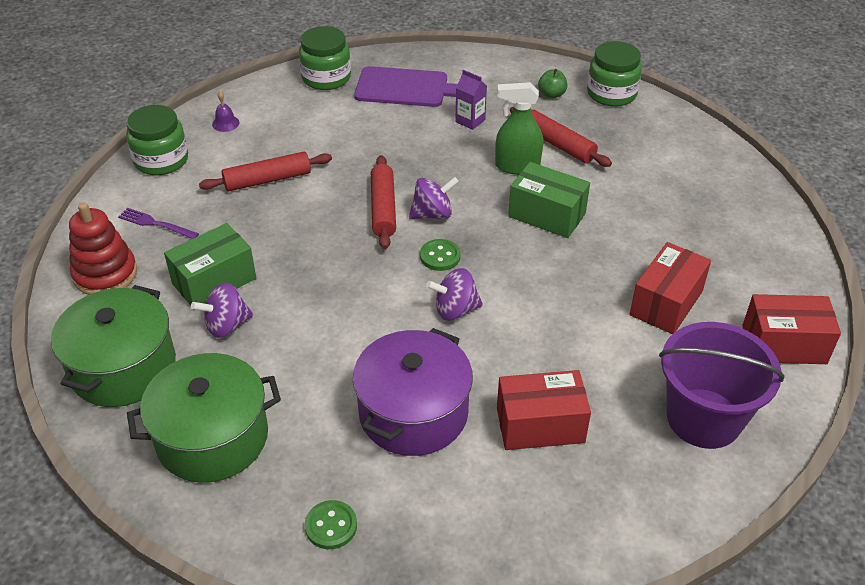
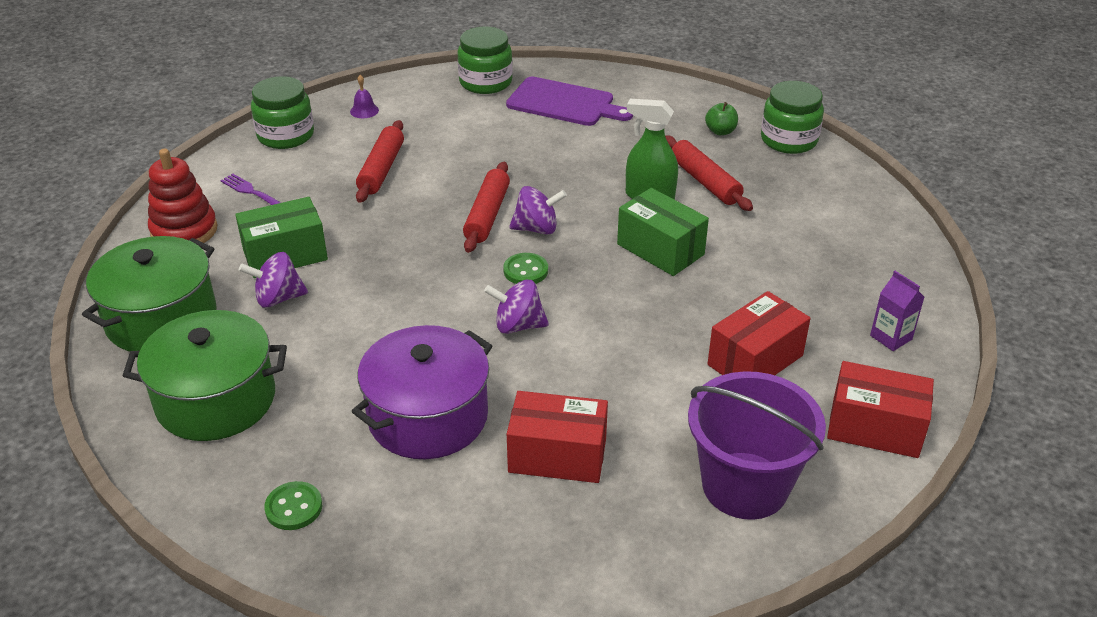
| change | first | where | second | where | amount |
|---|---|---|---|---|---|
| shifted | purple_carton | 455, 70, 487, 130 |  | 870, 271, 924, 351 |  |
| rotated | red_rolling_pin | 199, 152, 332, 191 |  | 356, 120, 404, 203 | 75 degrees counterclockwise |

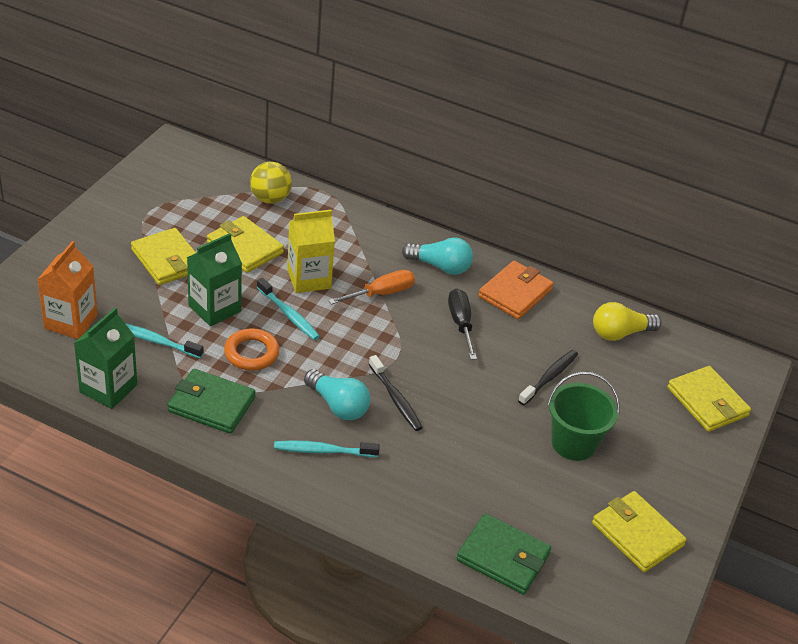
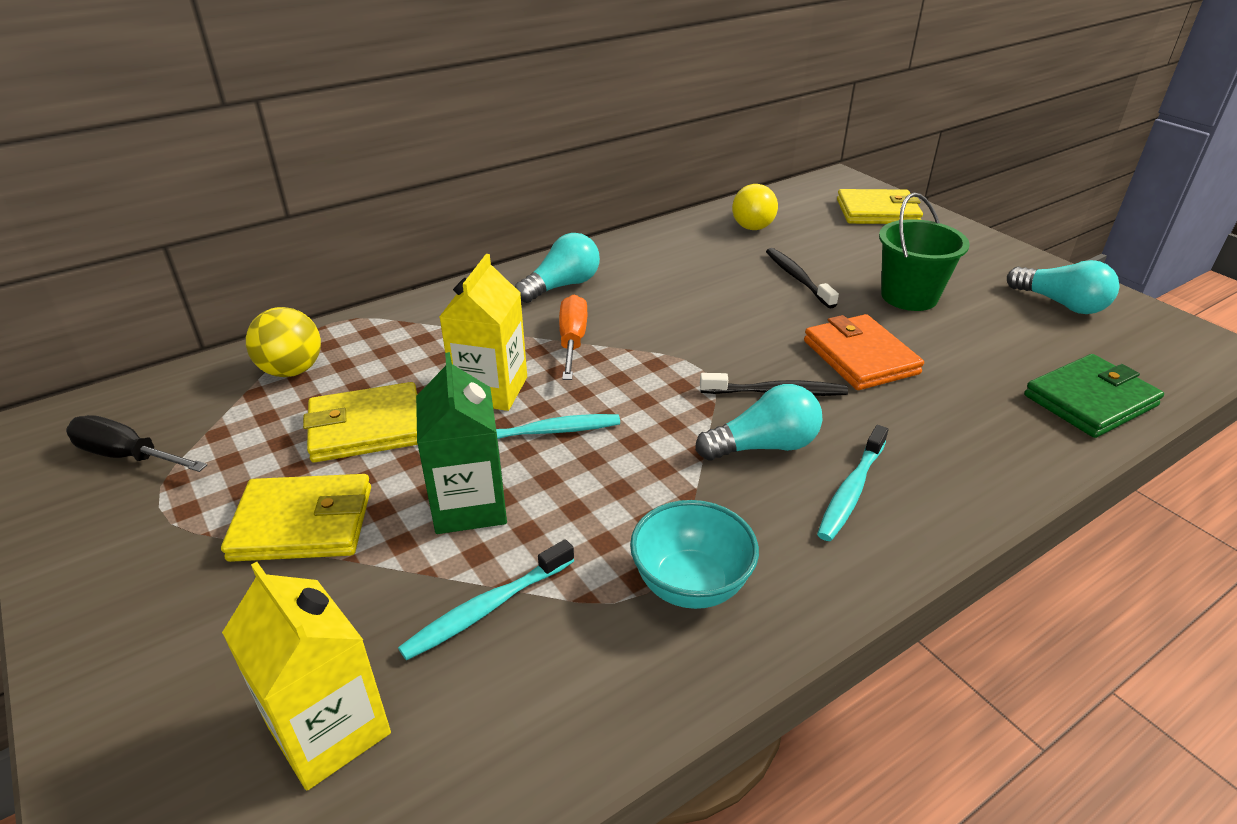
| change | first | where | second | where | amount |
|---|---|---|---|---|---|
| gone | green_carton | 74, 307, 137, 409 |  |  |  |
| gone | orange_ring | 224, 329, 280, 371 |  |  |  |
| shifted | black_screwdriver | 448, 289, 477, 360 |  | 66, 415, 207, 472 |  |
| shifted | orange_wallet | 478, 261, 554, 319 |  | 804, 314, 924, 390 |  |
| swapped | green_wallet | 168, 369, 256, 434 | turquoise_bowl | 630, 500, 759, 609 |  |
| swapped | yellow_wallet | 592, 491, 687, 573 | turquoise_light_bulb | 1007, 260, 1119, 314 |  |
| repainted | orange_carton | 37, 241, 98, 339 | yellow_carton | 222, 562, 391, 790 |  |

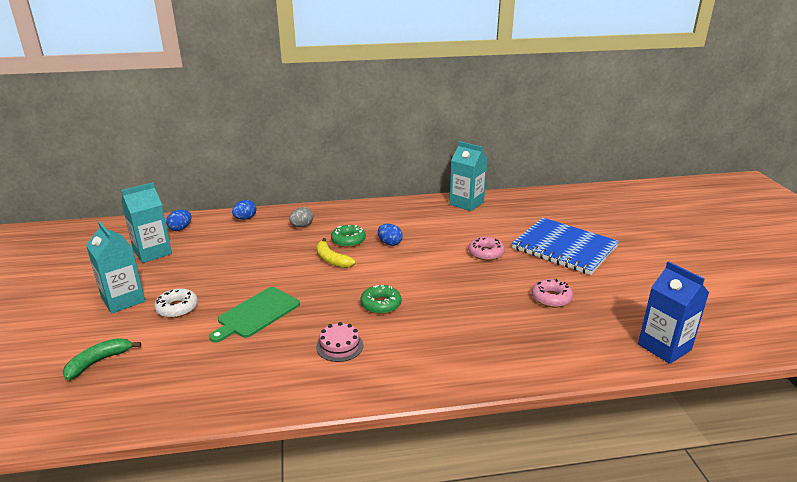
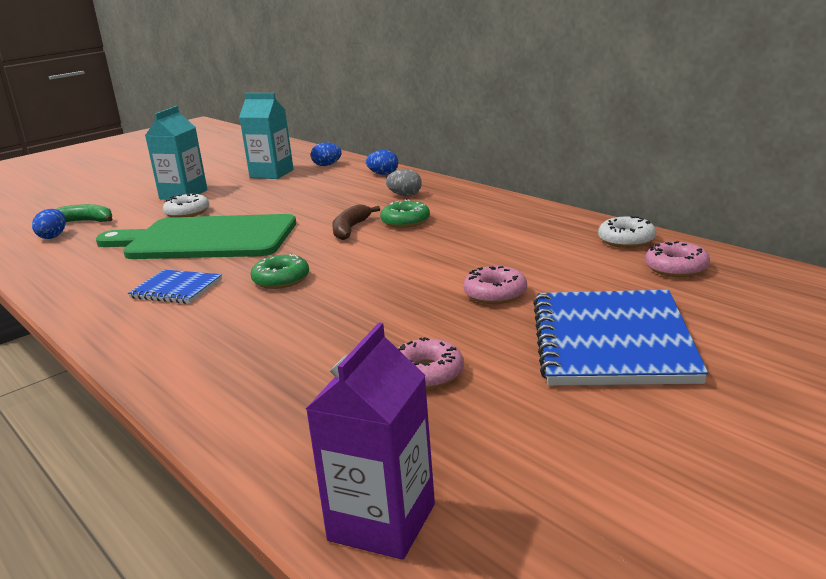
| change | first | where | second | where | amount |
|---|---|---|---|---|---|
| new |  |  | pink_donut | 645, 241, 710, 277 |  |
| shifted | blue_egg | 378, 224, 403, 246 |  | 32, 209, 66, 239 |  |
| swapped | pink_cake | 316, 322, 363, 362 | blue_notebook | 128, 270, 222, 304 |  |
| swapped | turquoise_carton | 449, 141, 487, 211 | white_donut | 598, 216, 656, 248 |  |
| repainted | yellow_banana | 316, 238, 355, 268 | brown_banana | 332, 204, 380, 240 |  |
| repainted | blue_carton | 638, 261, 709, 364 | purple_carton | 306, 323, 435, 560 |  |
| scaled | green_cutting_board | 209, 287, 300, 342 |  | 96, 214, 296, 259 | x1.75 |

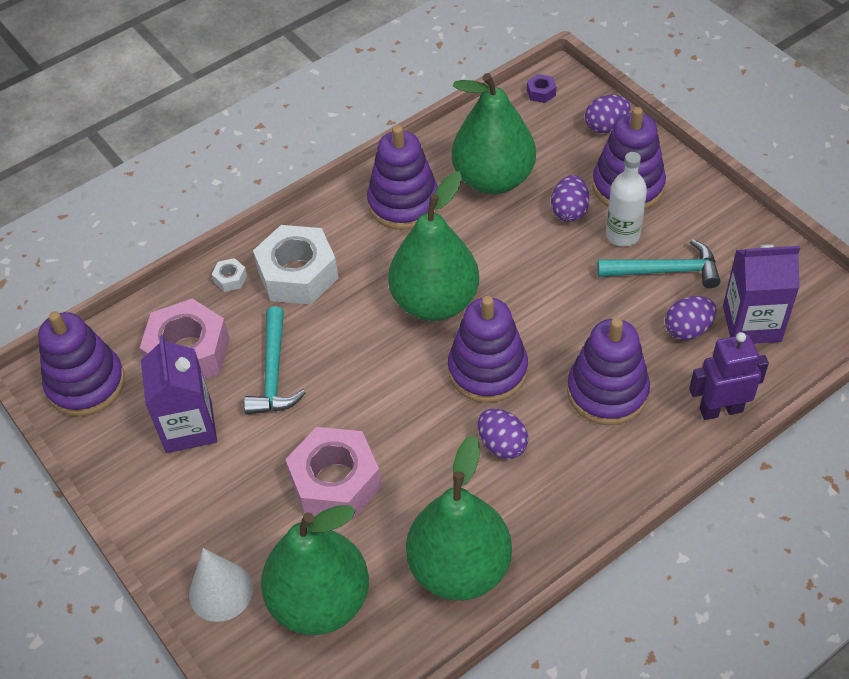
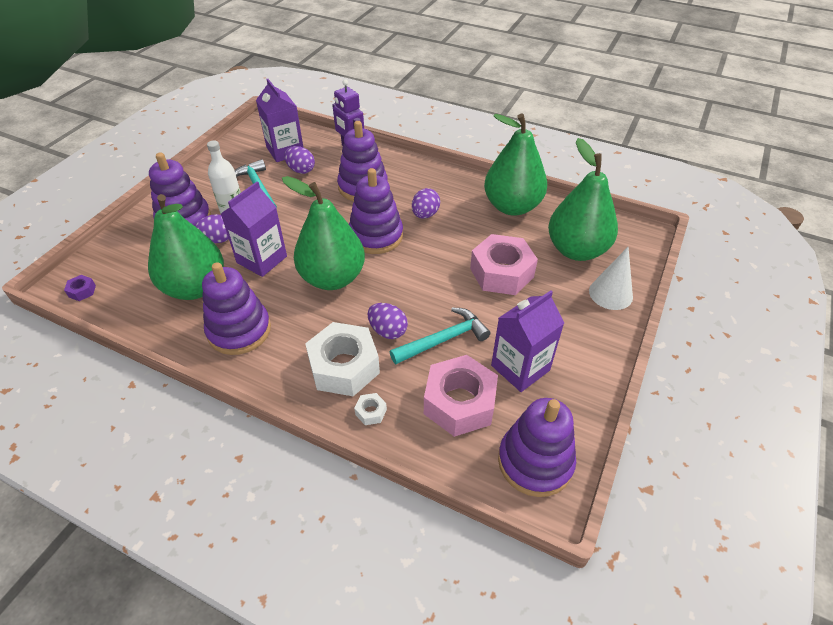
| change | first | where | second | where | amount |
|---|---|---|---|---|---|
| new |  |  | purple_carton | 221, 182, 287, 277 |  |
| shifted | purple_egg | 585, 95, 630, 133 |  | 368, 303, 408, 339 |  |

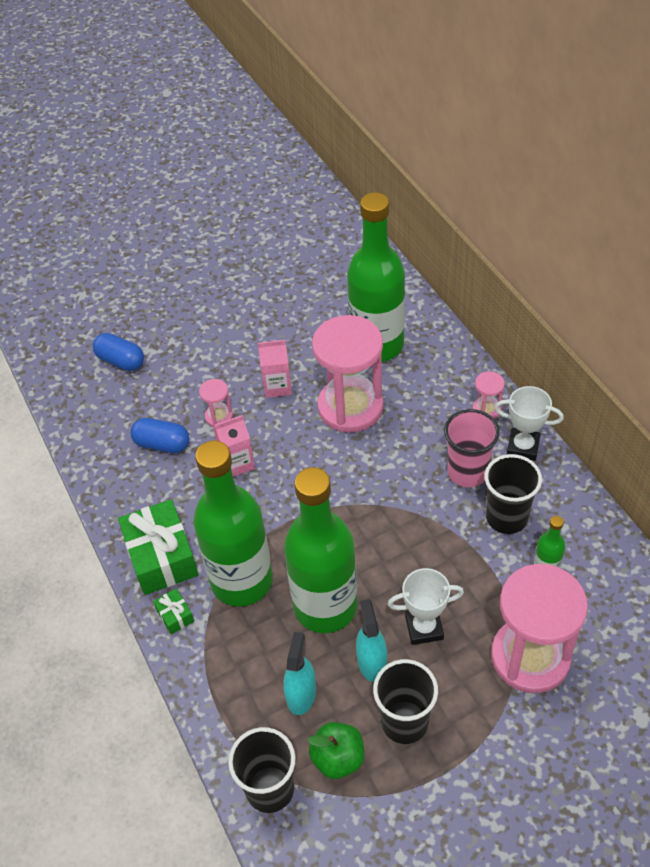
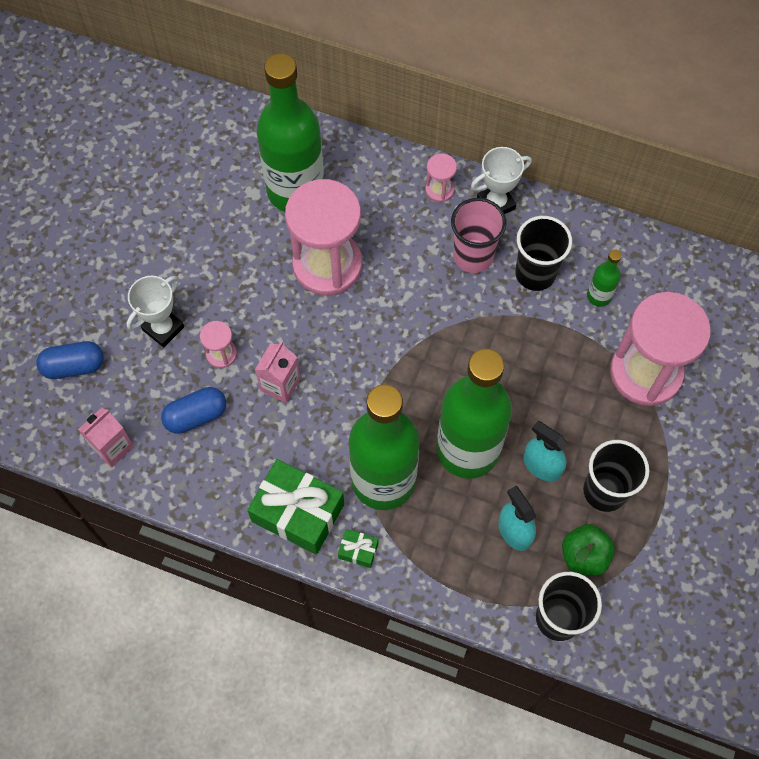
| change | first | where | second | where | amount |
|---|---|---|---|---|---|
| shifted | pink_carton | 258, 340, 292, 398 |  | 78, 407, 134, 468 |  |
| shifted | white_trophy | 388, 568, 464, 645 |  | 127, 276, 184, 347 |  |

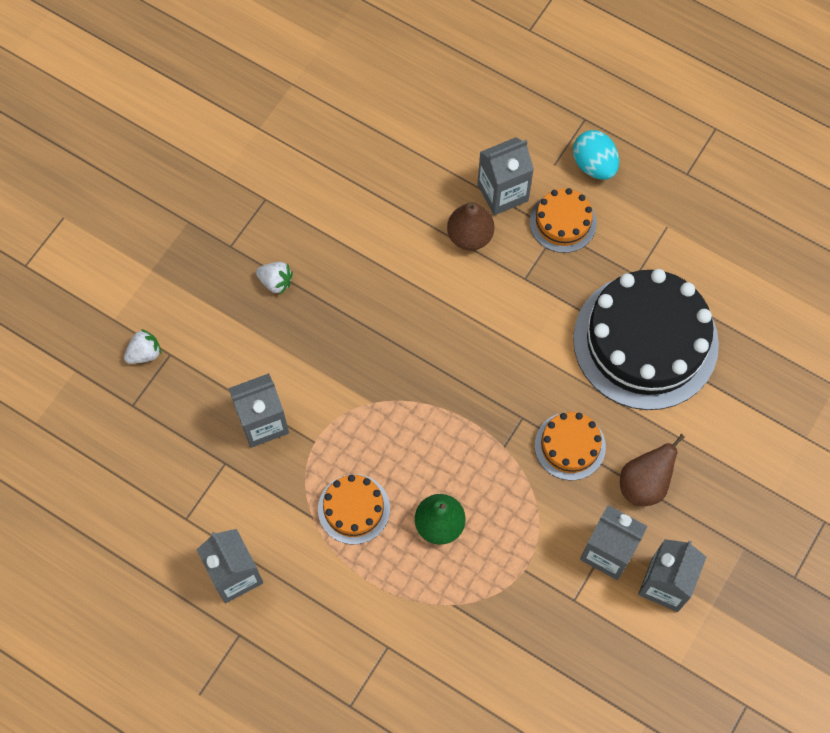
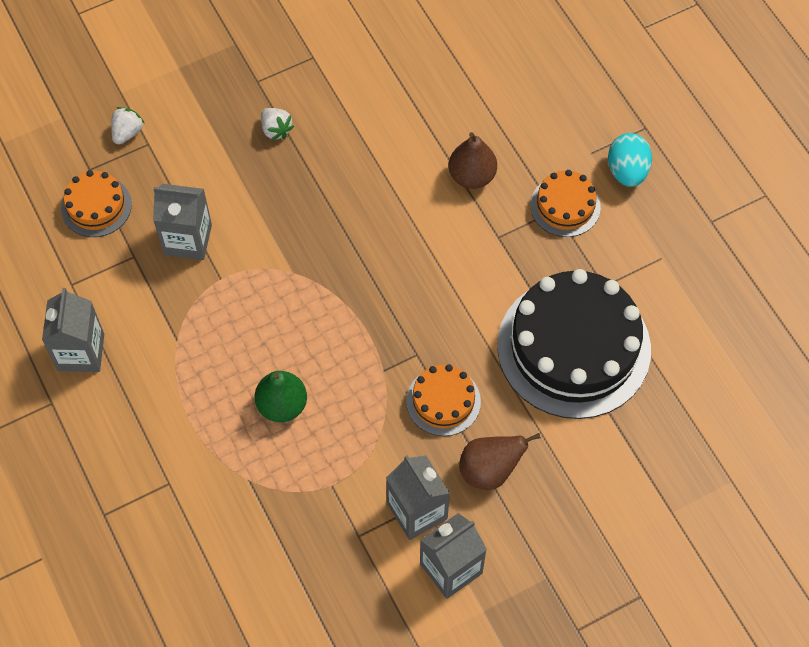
| change | first | where | second | where | amount |
|---|---|---|---|---|---|
| gone | grey_carton | 477, 137, 534, 215 |  |  |  |
| shifted | orange_cake | 318, 474, 390, 544 |  | 61, 170, 132, 237 |  |
| rotated | white_strawberry | 124, 329, 162, 364 |  | 111, 107, 144, 144 | 60 degrees counterclockwise |

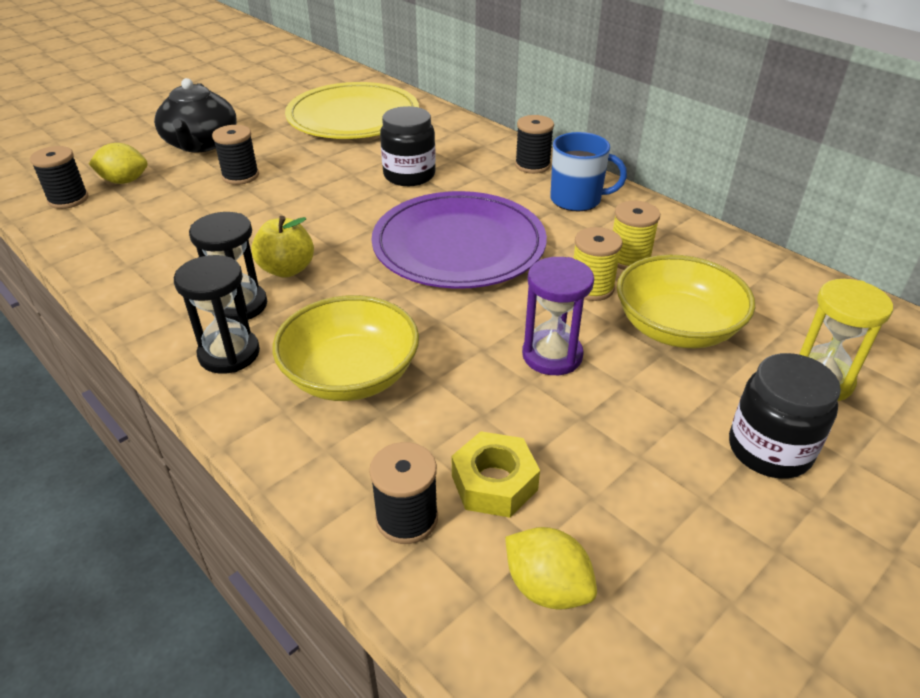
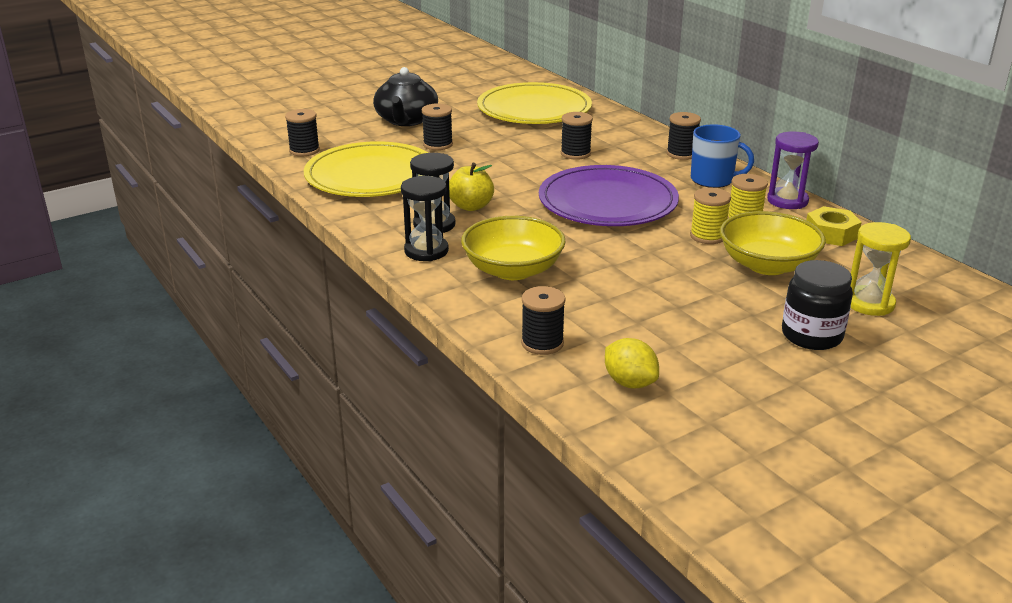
| change | first | where | second | where | amount |
|---|---|---|---|---|---|
| gone | yellow_lemon | 89, 143, 148, 184 |  |  |  |
| new |  |  | yellow_plate | 303, 141, 428, 197 |  |
| shifted | yellow_nut | 452, 431, 540, 518 |  | 806, 206, 862, 246 |  |
| shifted | purple_hourglass | 522, 257, 594, 375 |  | 767, 131, 819, 209 |  |
| swapped | black_jar | 380, 106, 436, 186 | black_spool | 561, 112, 593, 160 |  |

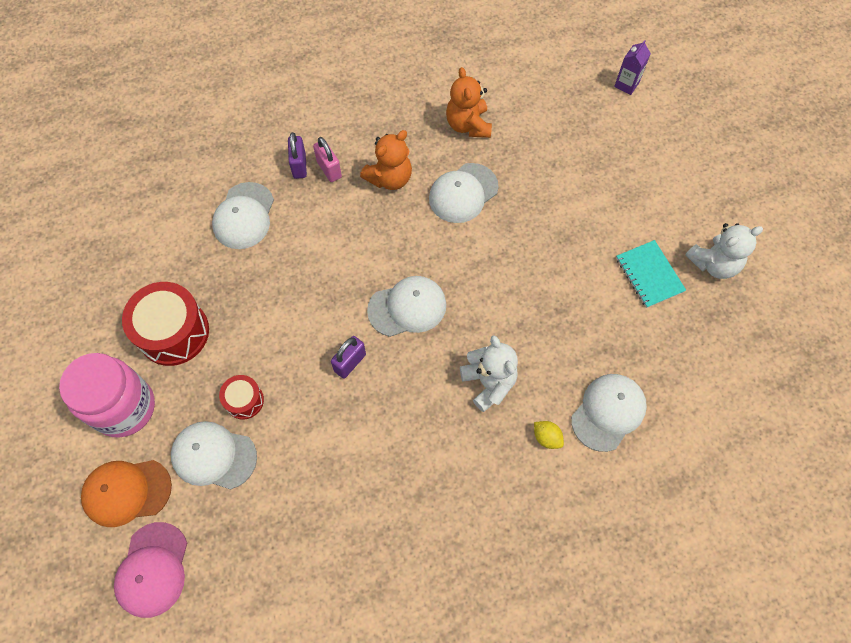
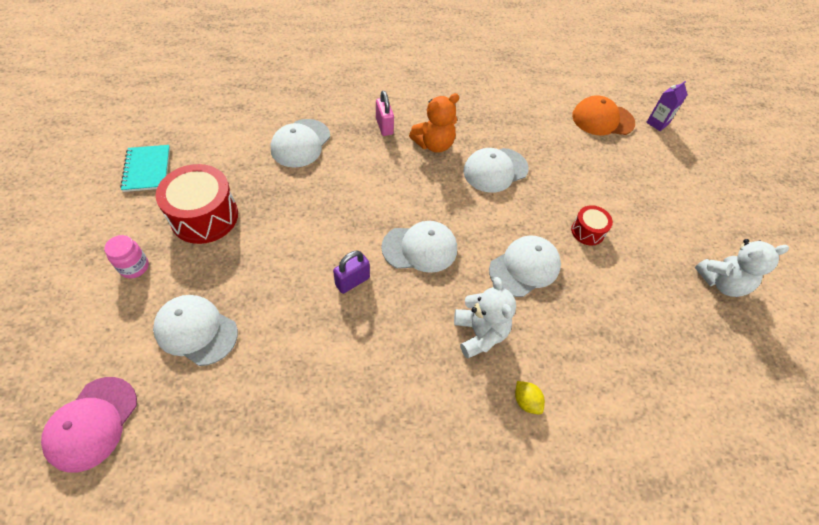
| change | first | where | second | where | amount |
|---|---|---|---|---|---|
| gone | purple_padlock | 288, 132, 307, 179 |  |  |  |
| gone | orange_teddy_bear | 446, 67, 492, 138 |  |  |  |
| shifted | orange_cap | 81, 460, 172, 527 |  | 572, 95, 635, 135 |  |
| shifted | red_drum | 219, 375, 264, 420 |  | 571, 205, 613, 246 |  |
| shifted | white_cap | 571, 374, 647, 452 |  | 489, 235, 561, 297 |  |
| shifted | turquoise_notebook | 616, 240, 686, 308 |  | 120, 145, 170, 192 |  |
| scaled | pink_jar | 59, 353, 155, 437 |  | 104, 235, 149, 278 | x0.47 |

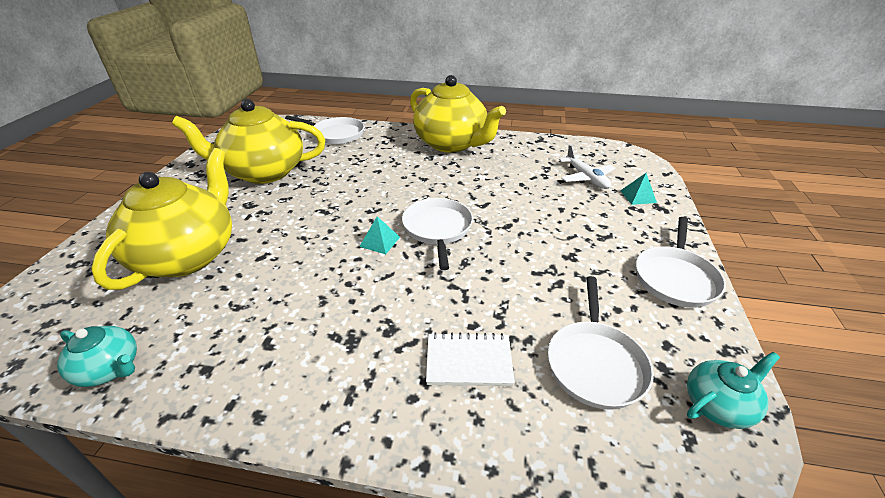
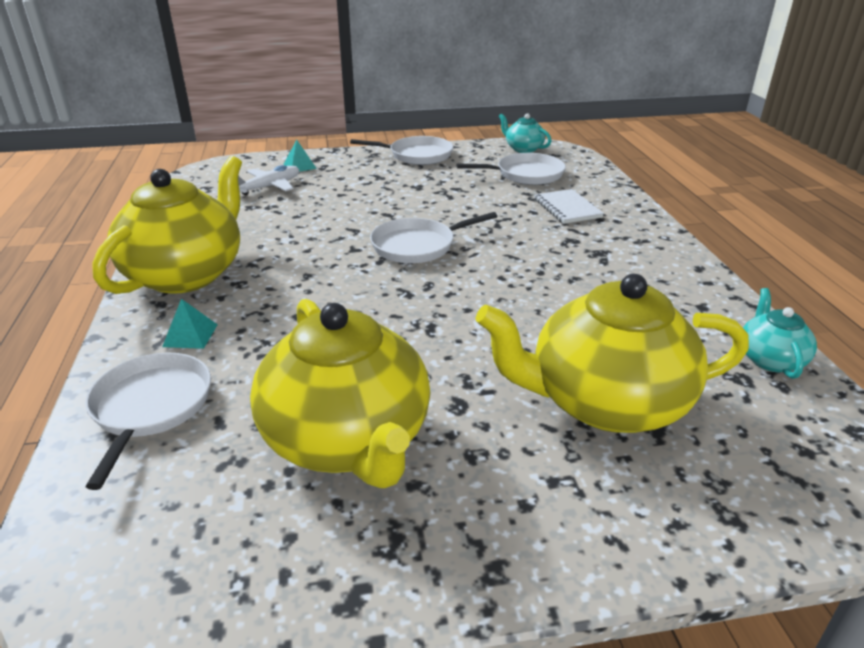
| change | first | where | second | where | amount |
|---|---|---|---|---|---|
| shifted | turquoise_pyramid | 359, 216, 400, 254 |  | 162, 299, 218, 349 |  |

